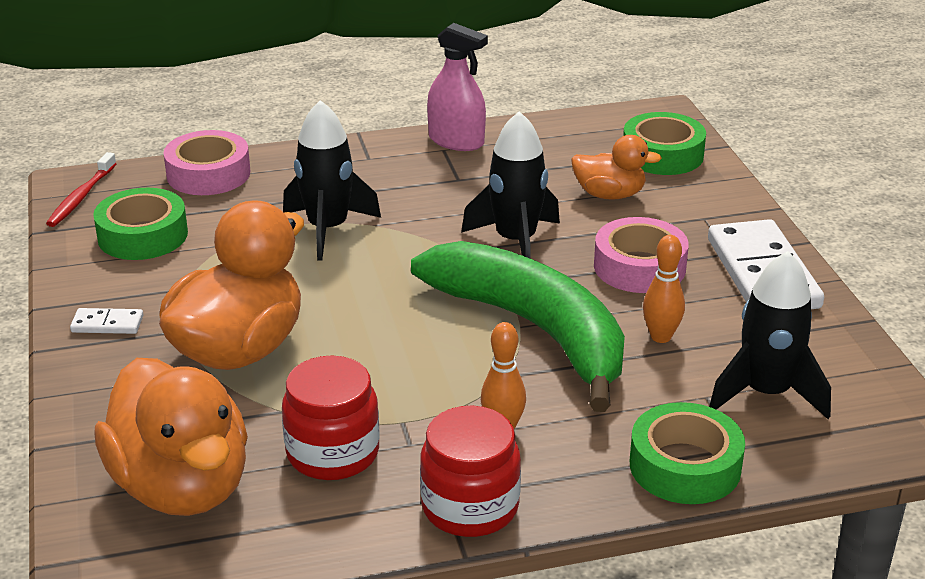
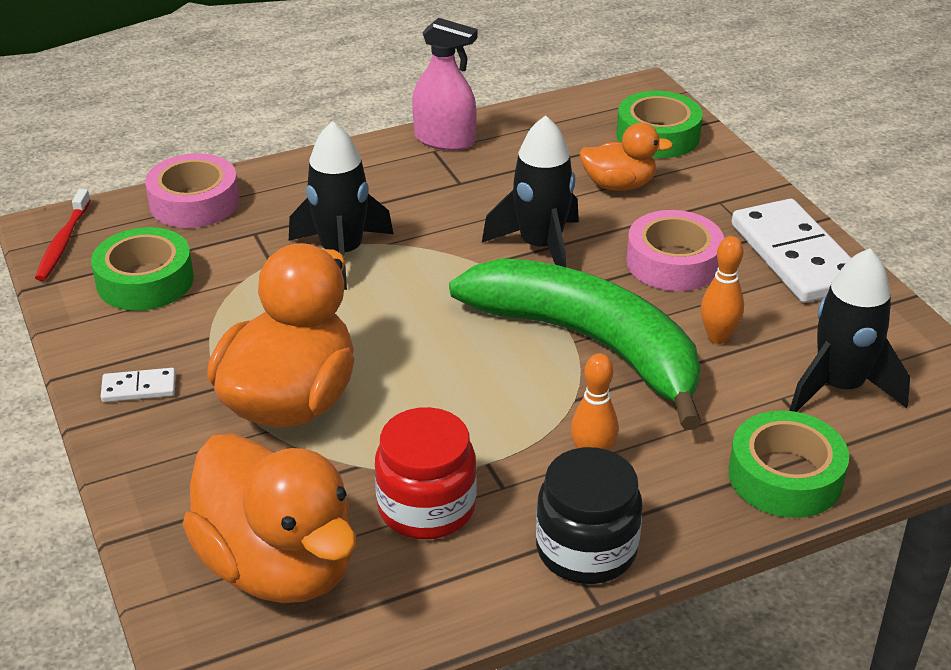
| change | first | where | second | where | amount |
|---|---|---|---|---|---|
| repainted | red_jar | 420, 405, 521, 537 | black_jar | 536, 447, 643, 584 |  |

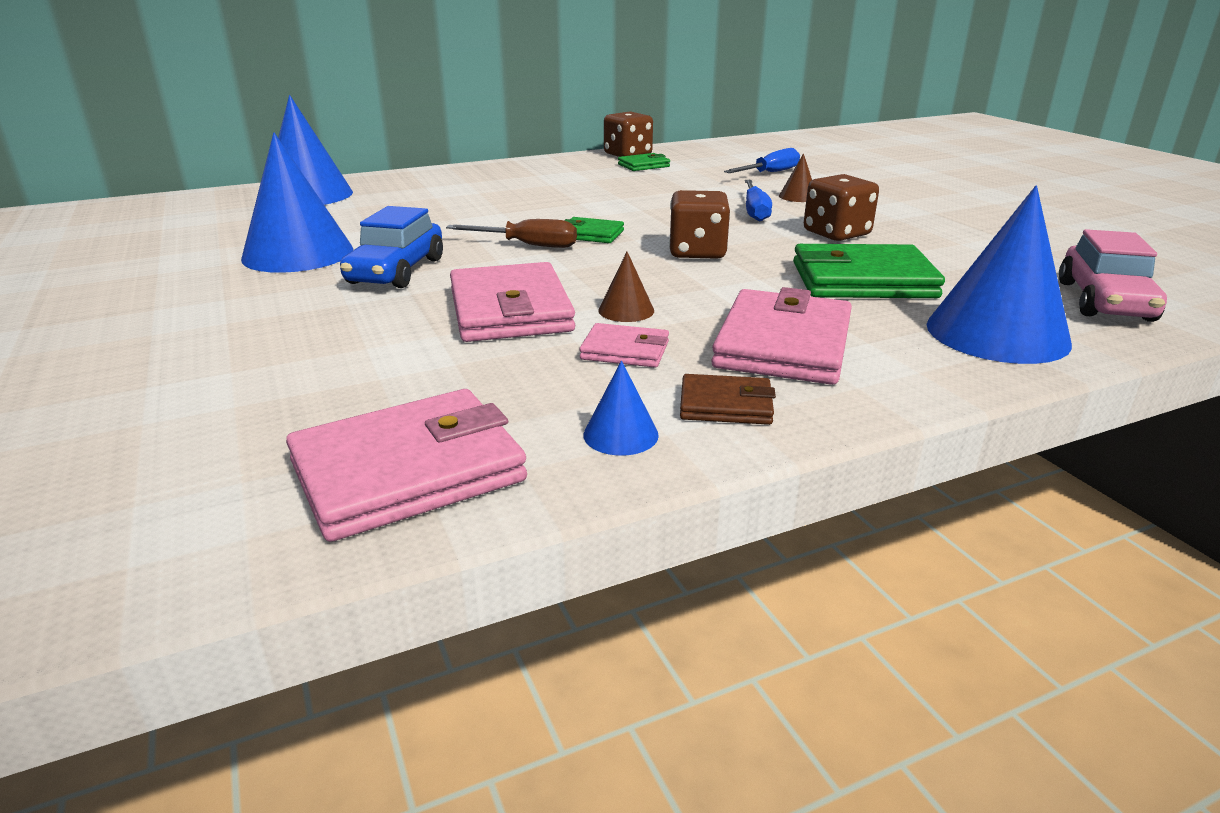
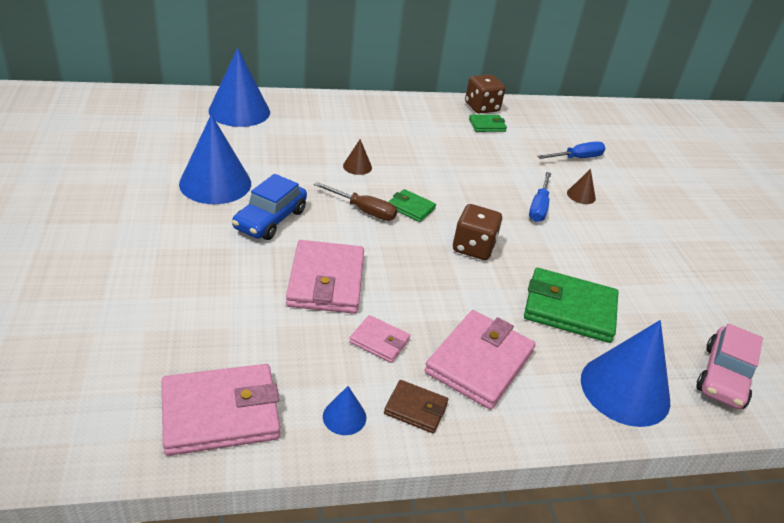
| change | first | where | second | where | amount |
|---|---|---|---|---|---|
| gone | brown_dice | 804, 174, 879, 241 |  |  |  |
| shifted | brown_cone | 598, 252, 654, 322 |  | 343, 139, 372, 175 |  |

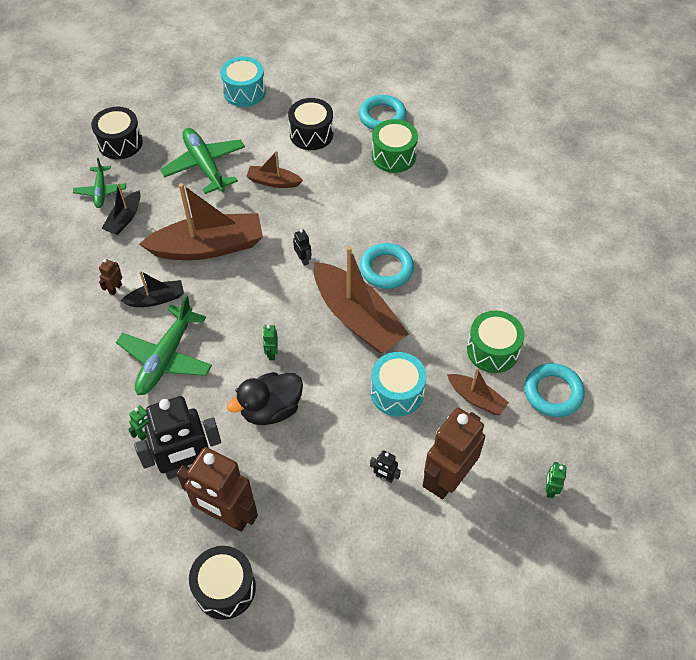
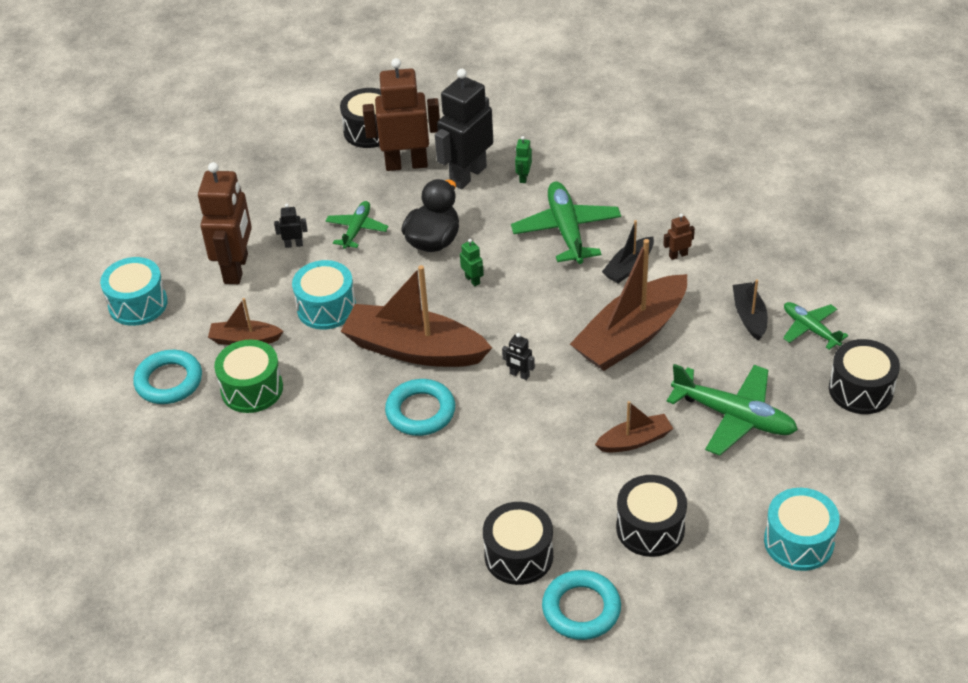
| change | first | where | second | where | amount |
|---|---|---|---|---|---|
| new |  |  | green_plane | 325, 201, 388, 249 |  |
| swapped | green_robot | 546, 462, 566, 498 | turquoise_drum | 100, 257, 168, 326 |  |
| repainted | green_drum | 372, 119, 418, 173 | black_drum | 483, 502, 553, 585 |  |
| rotated | brown_robot | 99, 259, 122, 295 |  | 663, 213, 695, 260 | 105 degrees counterclockwise |

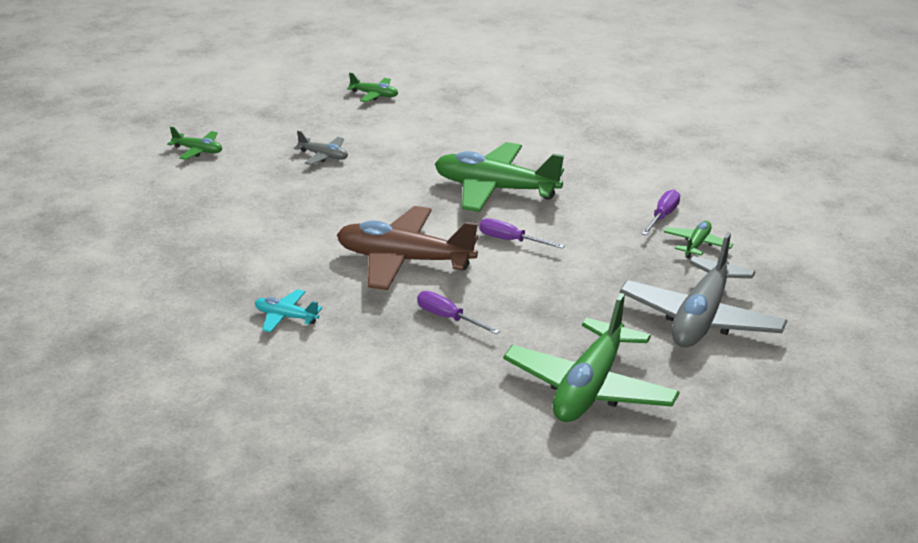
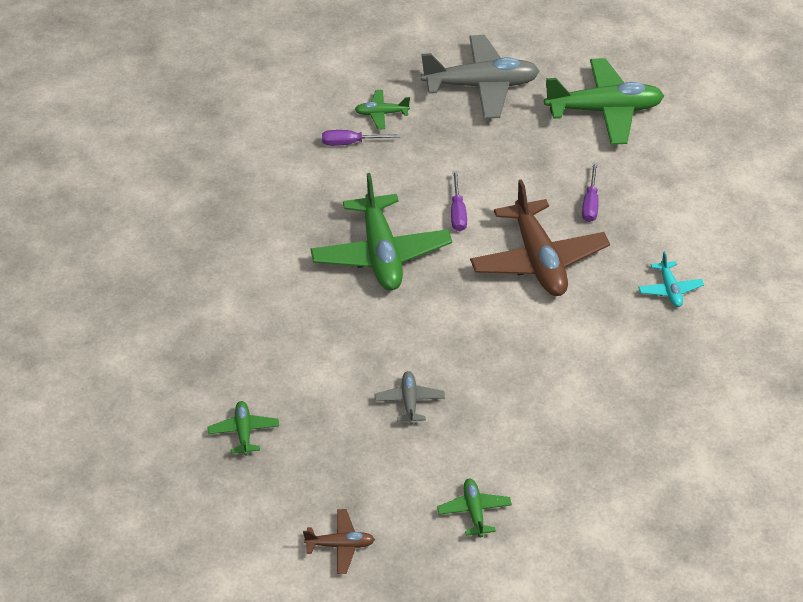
| change | first | where | second | where | amount |
|---|---|---|---|---|---|
| new |  |  | brown_plane | 303, 509, 375, 574 |  |

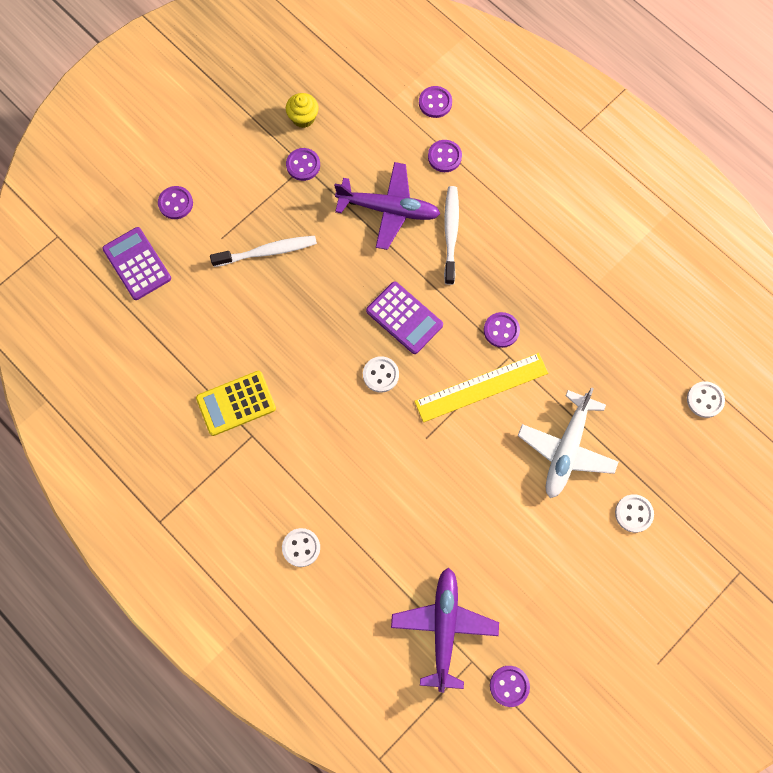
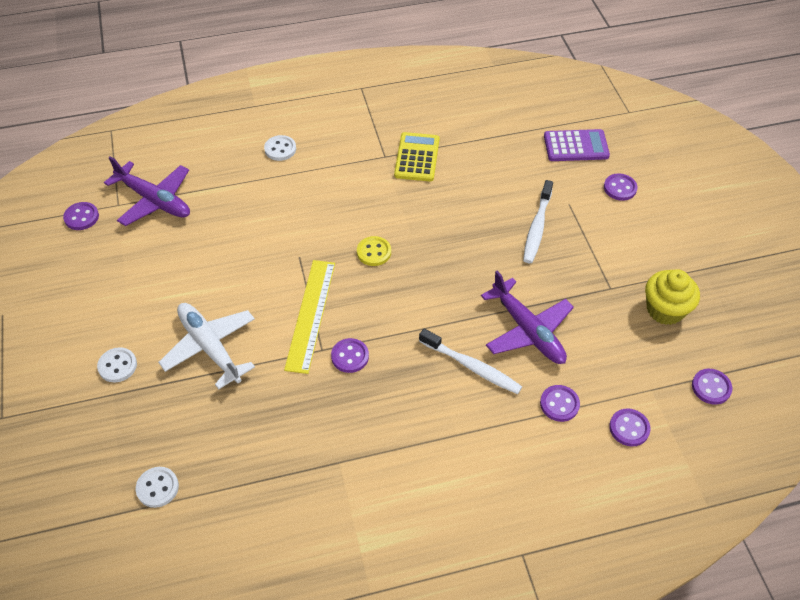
| change | first | where | second | where | amount |
|---|---|---|---|---|---|
| gone | purple_calculator | 366, 281, 443, 354 |  |  |  |
| shifted | purple_button | 286, 148, 320, 181 |  | 692, 369, 732, 405 |  |
| repainted | white_button | 363, 356, 399, 393 | yellow_button | 357, 236, 391, 266 |  |
| rotated | purple_plane | 334, 162, 441, 250 |  | 481, 271, 574, 364 | 75 degrees counterclockwise |
| scaled | yellow_cupcake | 286, 93, 319, 128 |  | 645, 269, 700, 325 | x1.50 |

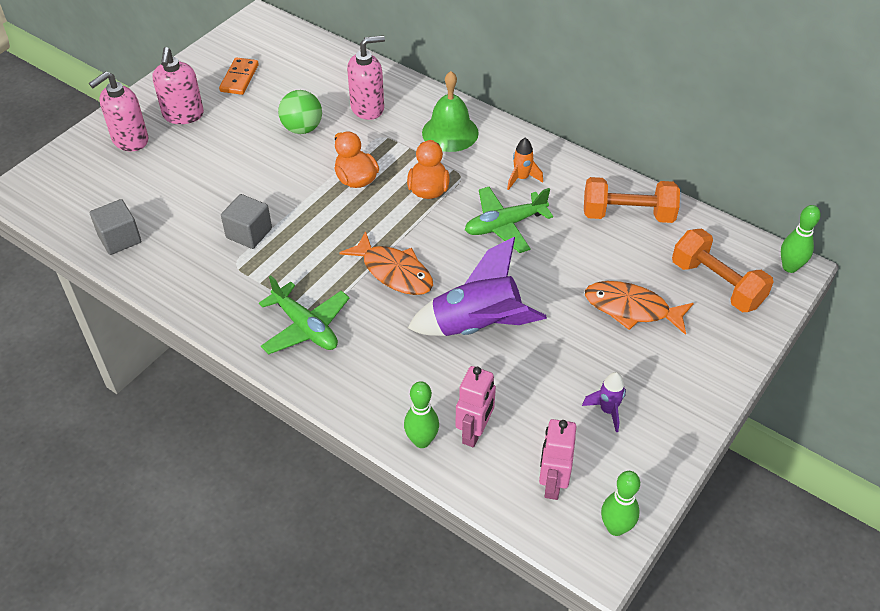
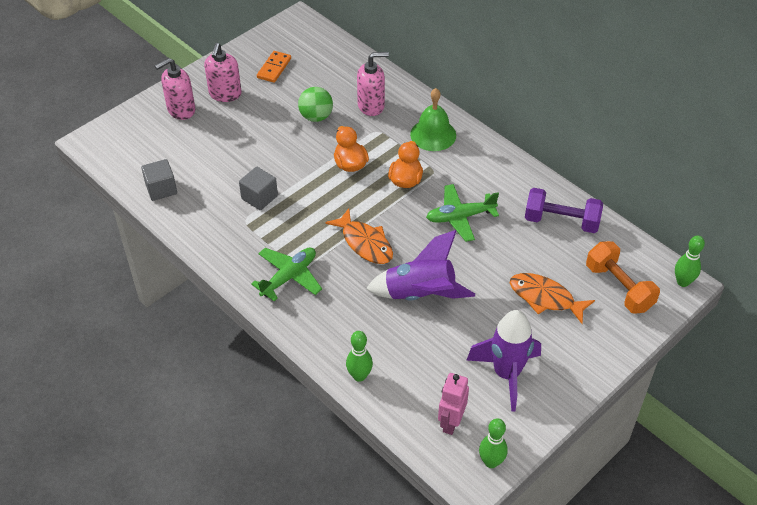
| change | first | where | second | where | amount |
|---|---|---|---|---|---|
| gone | pink_robot | 455, 366, 496, 447 |  |  |  |
| gone | orange_rocket | 507, 138, 543, 190 |  |  |  |
| repainted | orange_dumbbell | 584, 177, 680, 223 | purple_dumbbell | 525, 188, 603, 233 |  |
| rotated | green_plane | 259, 275, 350, 354 |  | 251, 248, 322, 301 | 105 degrees counterclockwise |
| scaled | purple_rocket | 582, 372, 626, 432 |  | 466, 310, 541, 412 | x2.11 |

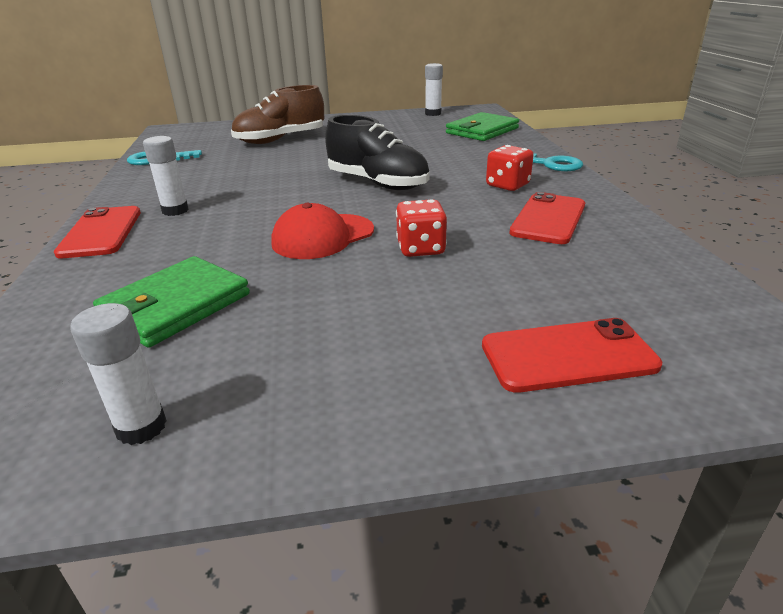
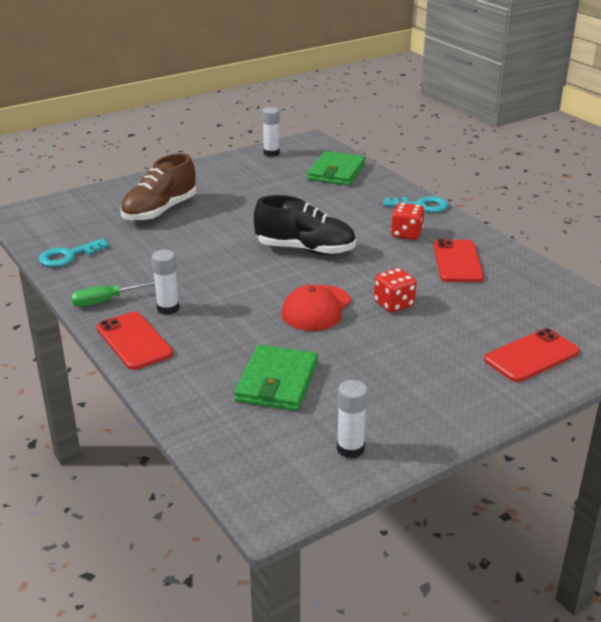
| change | first | where | second | where | amount |
|---|---|---|---|---|---|
| new |  |  | green_screwdriver | 71, 281, 155, 307 |  |

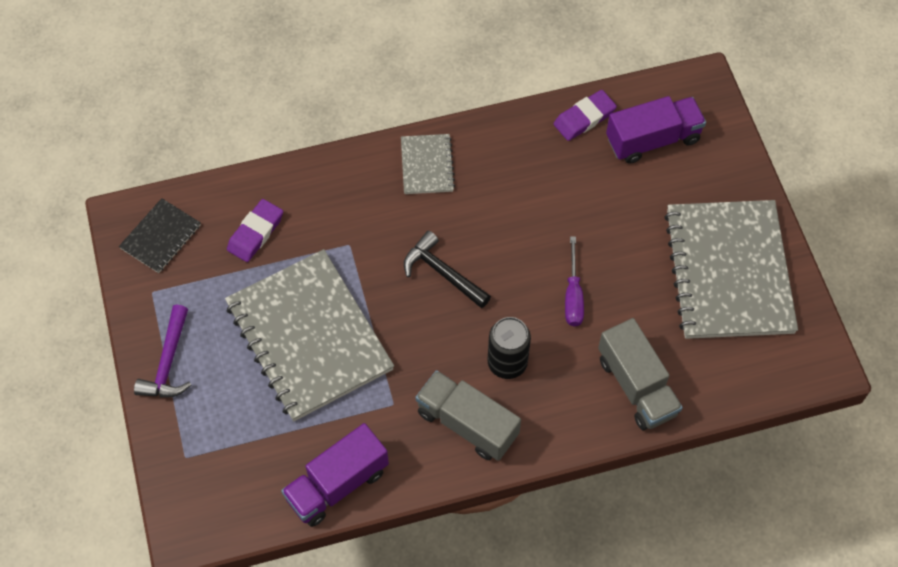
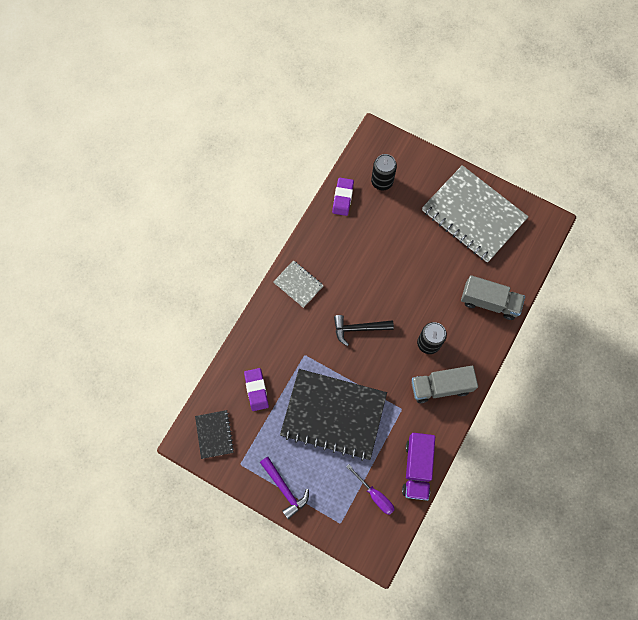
| change | first | where | second | where | amount |
|---|---|---|---|---|---|
| shifted | purple_screwdriver | 565, 236, 584, 327 |  | 347, 465, 395, 515 |  |
| swapped | purple_truck | 606, 96, 706, 164 | black_can | 371, 154, 397, 190 |  |
| repainted | grey_notebook | 225, 249, 394, 421 | black_notebook | 280, 369, 387, 461 |  |

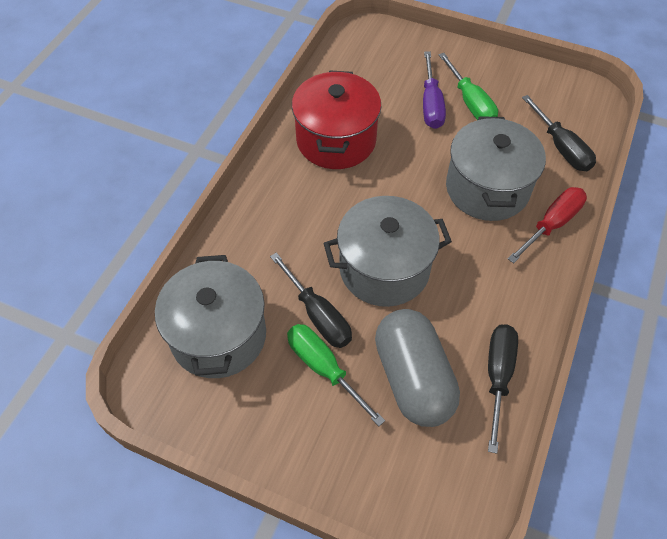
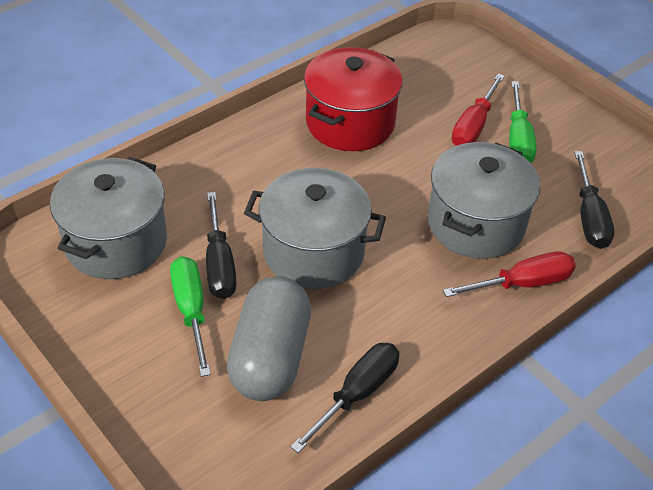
| change | first | where | second | where | amount |
|---|---|---|---|---|---|
| repainted | purple_screwdriver | 423, 51, 446, 129 | red_screwdriver | 452, 74, 505, 146 |  |

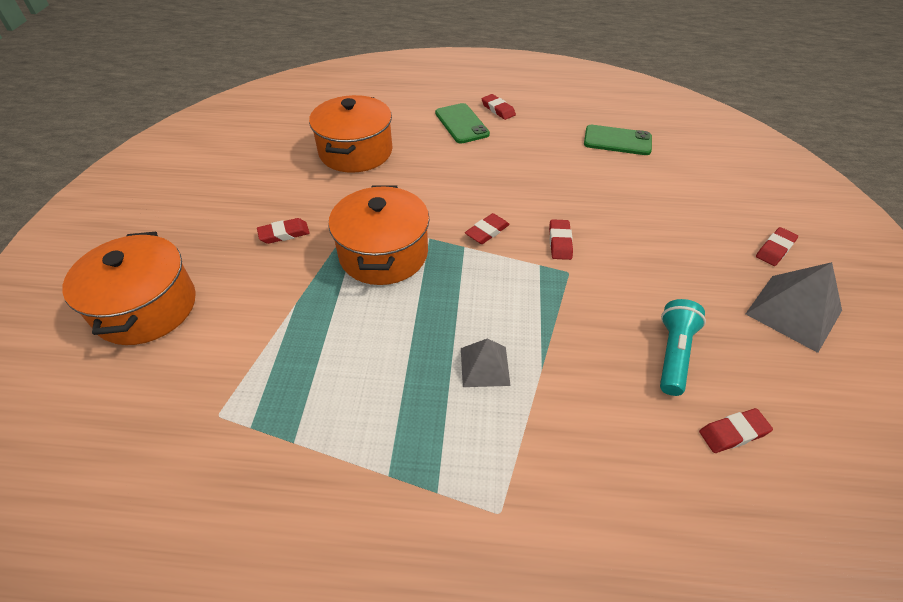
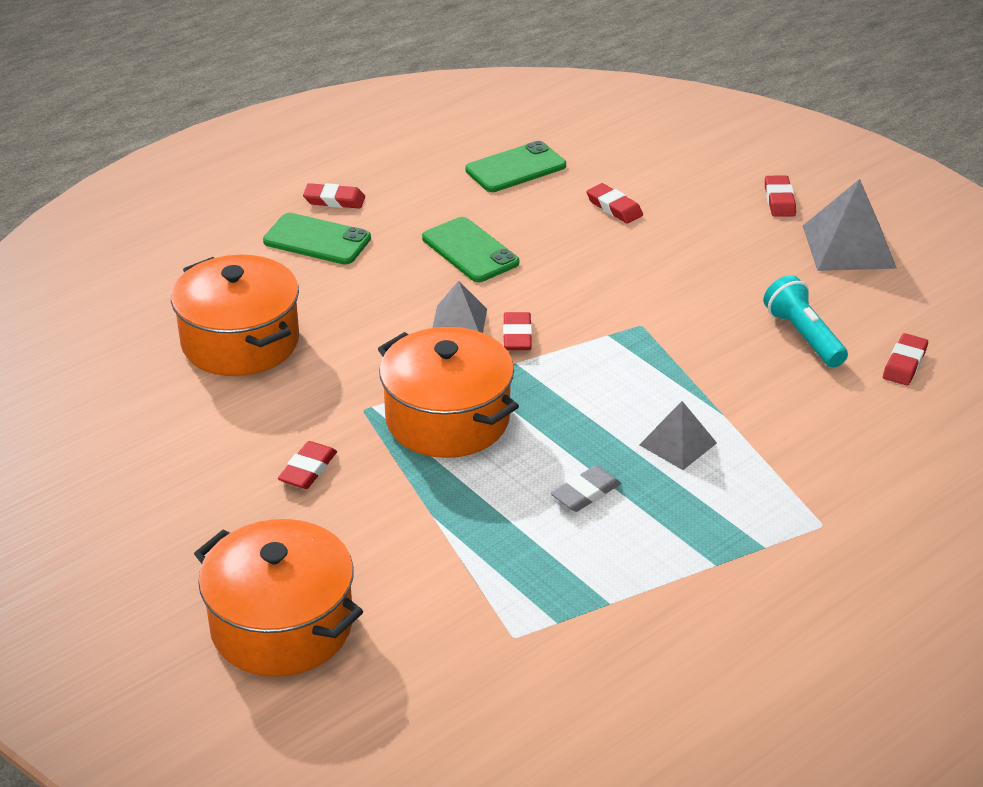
| change | first | where | second | where | amount |
|---|---|---|---|---|---|
| new |  |  | green_phone | 422, 217, 519, 282 |  |
| new |  |  | grey_pyramid | 432, 280, 487, 333 |  |
| new |  |  | grey_eraser | 551, 465, 621, 512 |  |
| shifted | red_eraser | 549, 219, 573, 260 |  | 586, 183, 643, 224 |  |

